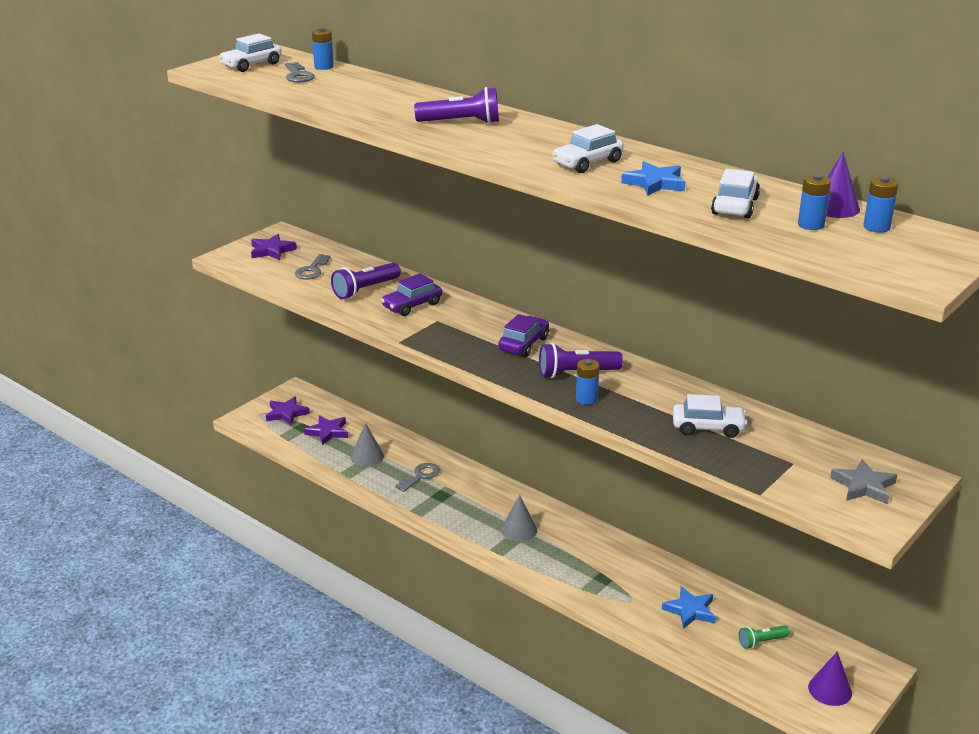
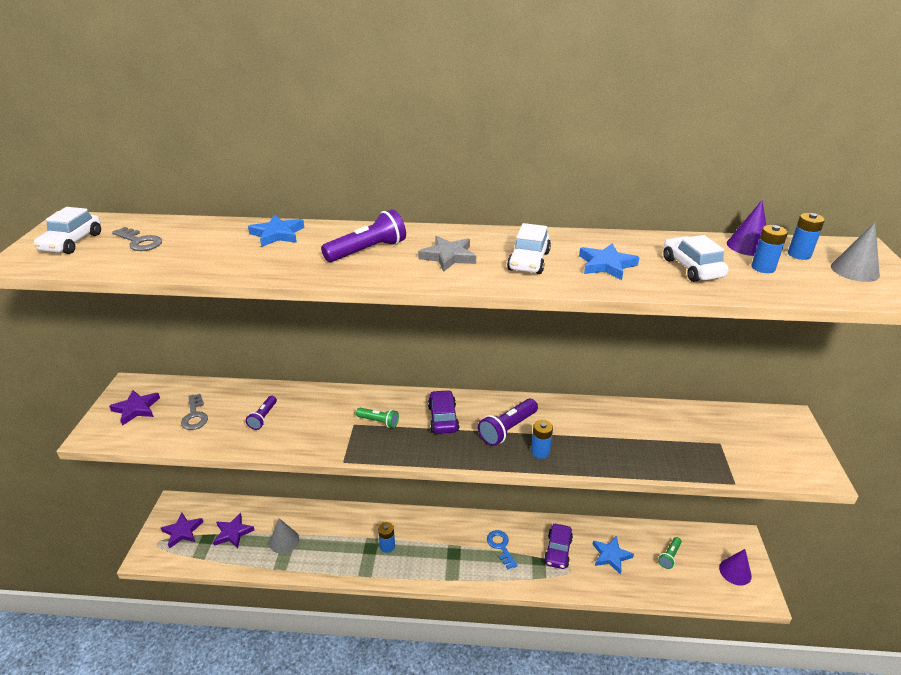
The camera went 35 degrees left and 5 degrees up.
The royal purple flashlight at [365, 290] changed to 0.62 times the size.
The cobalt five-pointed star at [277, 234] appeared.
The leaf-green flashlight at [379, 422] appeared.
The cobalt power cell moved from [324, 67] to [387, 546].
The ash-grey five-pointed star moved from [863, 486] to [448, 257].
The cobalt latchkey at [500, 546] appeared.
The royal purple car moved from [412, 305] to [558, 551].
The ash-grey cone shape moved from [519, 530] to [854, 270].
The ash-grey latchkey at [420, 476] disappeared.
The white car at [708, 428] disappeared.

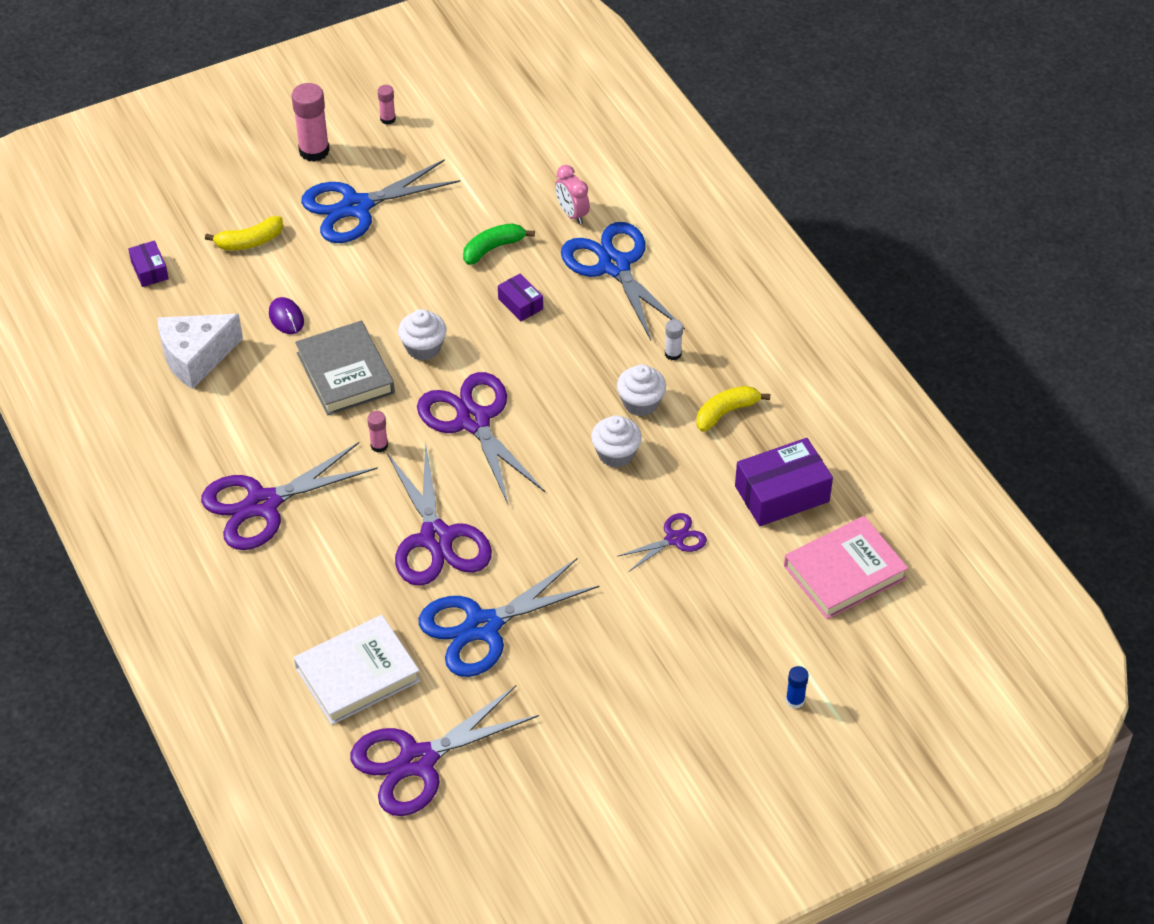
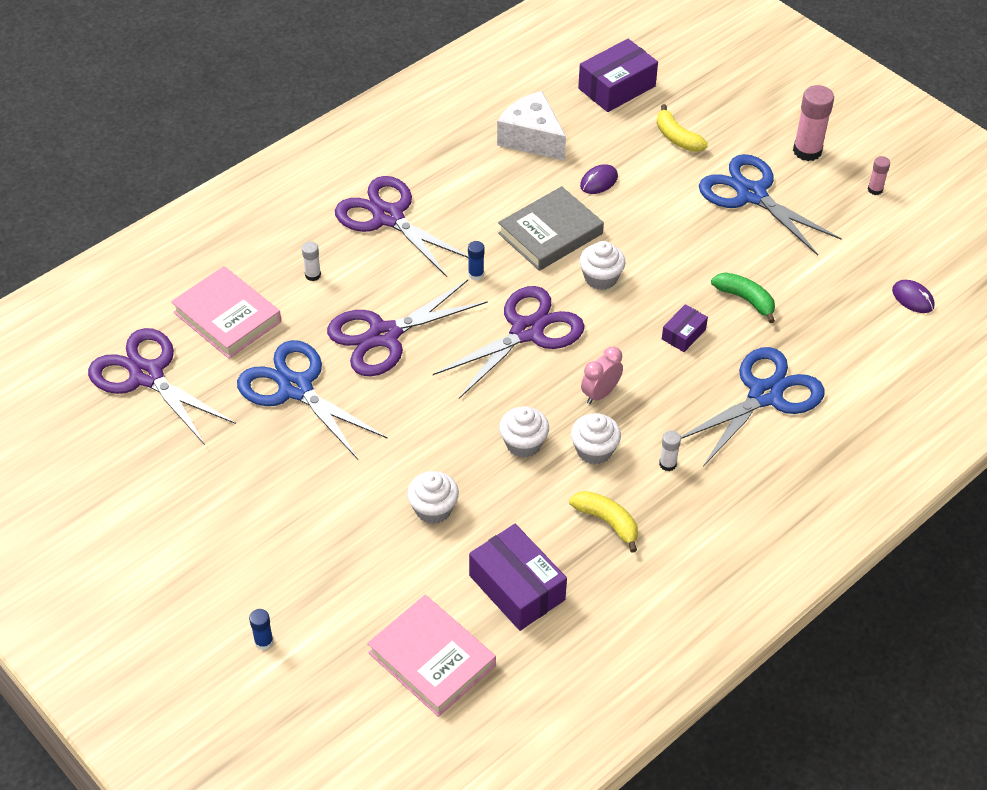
The camera went 75 degrees right and 0 degrees up.
The white book at [357, 674] became the rose-pink book at [227, 317].
The white glue stick at [313, 275] appeared.
The royal purple shears at [674, 539] was replaced by the white muffin at [433, 509].
The rose-pink glue stick at [379, 445] became the cobalt glue stick at [476, 274].
The royal purple parcel at [149, 270] changed to 1.88 times the size.
The rose-pink alarm clock moved from [572, 214] to [600, 394].
The royal purple PC mouse at [912, 298] appeared.

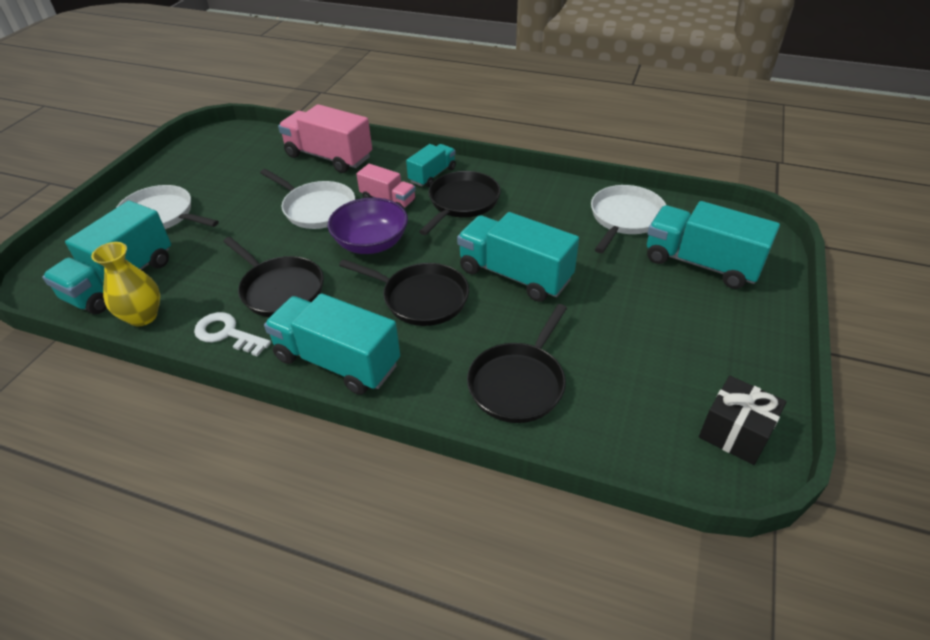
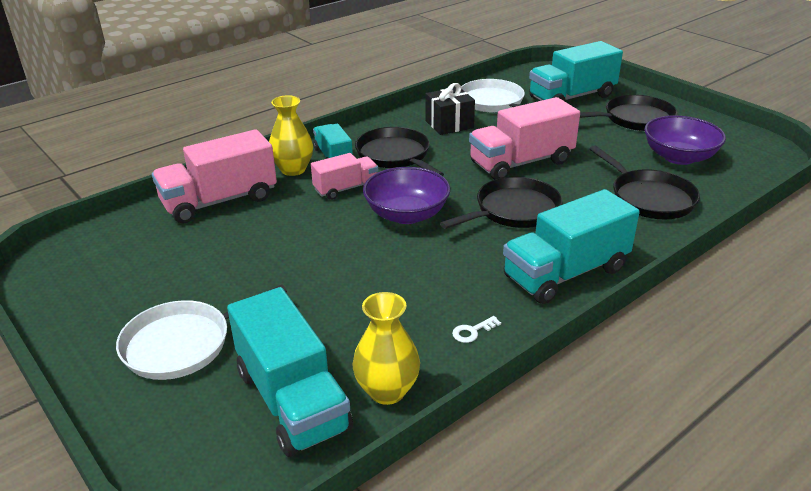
The camera went 60 degrees left and 10 degrees down.
The golden flower vase at [293, 169] appeared.
The ebony present moved from [735, 433] to [449, 124].
The white latchkey at [227, 334] changed to 0.53 times the size.
The aqua truck at [514, 275] became the rose-pink truck at [521, 163].
The ebony frying pan moved from [280, 289] to [635, 119].
The royal purple deep dish at [679, 157] appeared.
The white frying pan at [317, 208] disappeared.

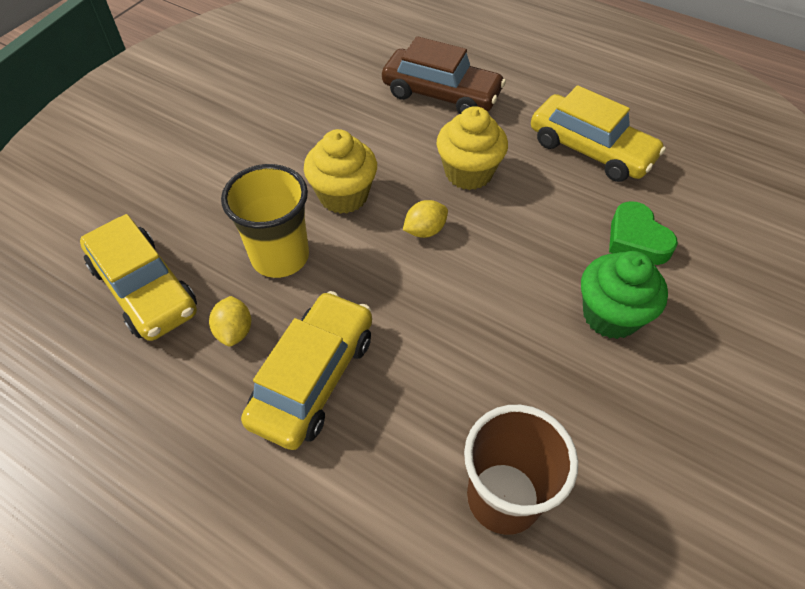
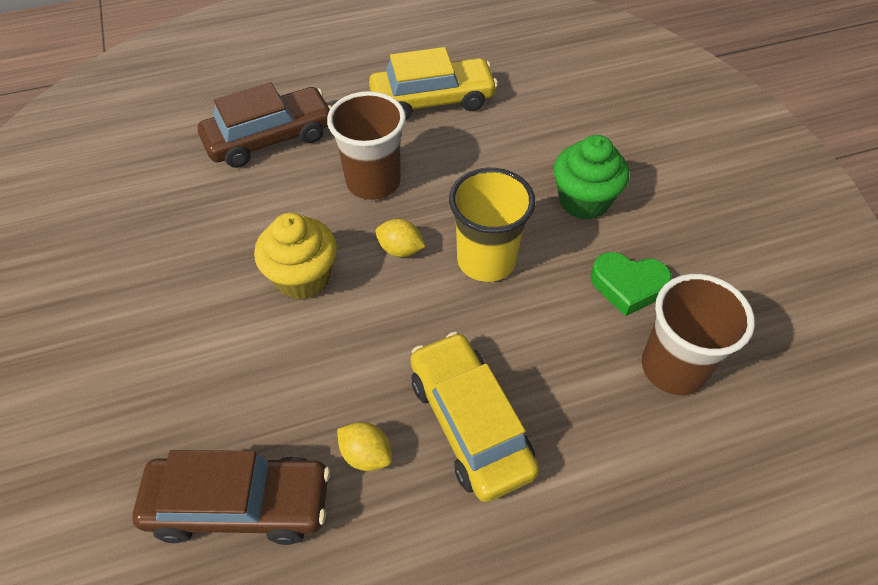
The camera went 50 degrees left and 0 degrees up.
The golden car at [144, 289] became the dark brown car at [239, 505].
The golden muffin at [468, 173] was replaced by the dark brown cup at [373, 182].
The golden toy lemon at [425, 230] turned 75 degrees counterclockwise.
The golden cup moved from [280, 257] to [486, 260].
The leaf-green love heart moved from [636, 239] to [628, 286].

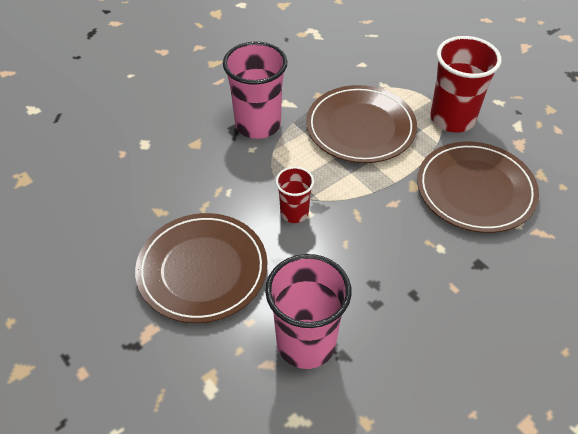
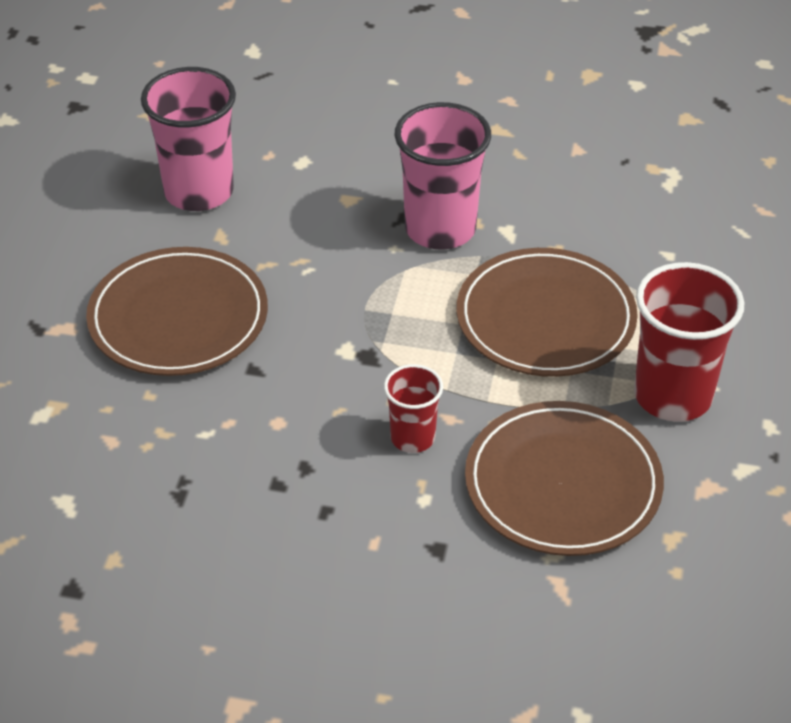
The camera went 50 degrees right and 5 degrees down.
The rose-pink cup moved from [306, 343] to [199, 192].
The red cup moved from [294, 213] to [412, 438].

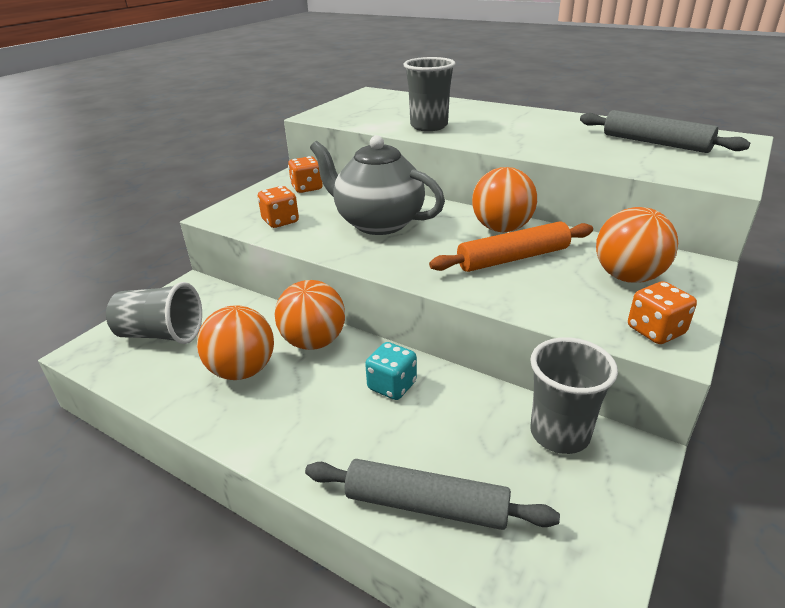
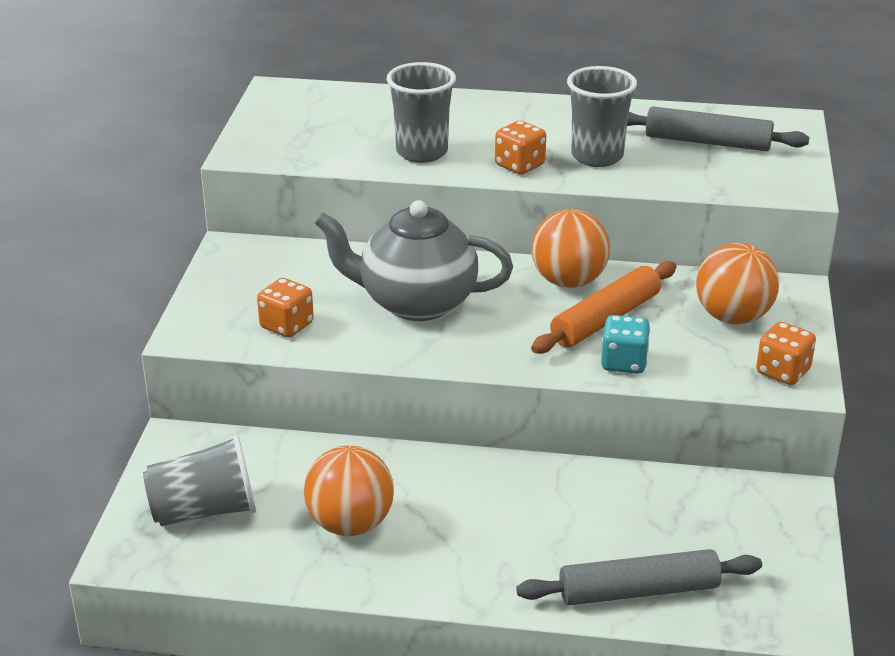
The camera went 25 degrees left and 0 degrees up.
The orange-coloured game die moved from [307, 188] to [519, 165].
The ash-grey cup moved from [559, 434] to [597, 156].
The aqua game die moved from [392, 386] to [623, 363].
The orange-coloured sphere at [314, 342] disappeared.

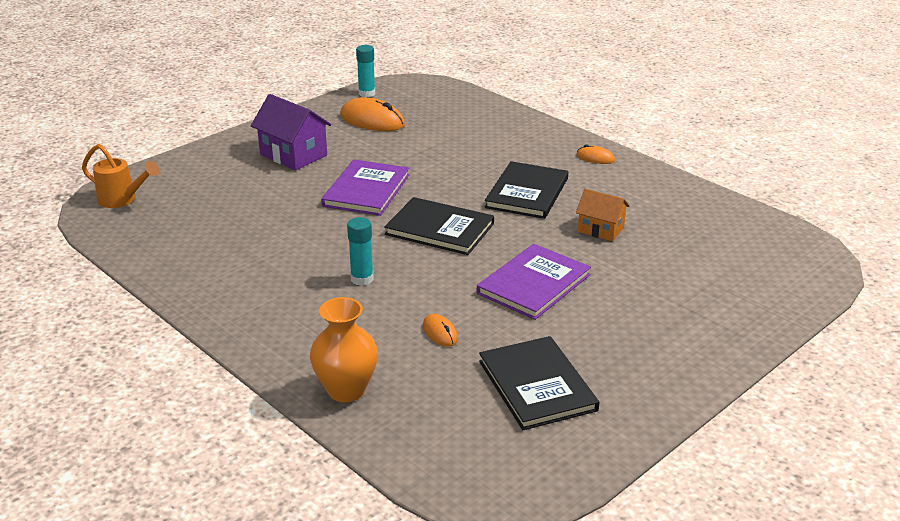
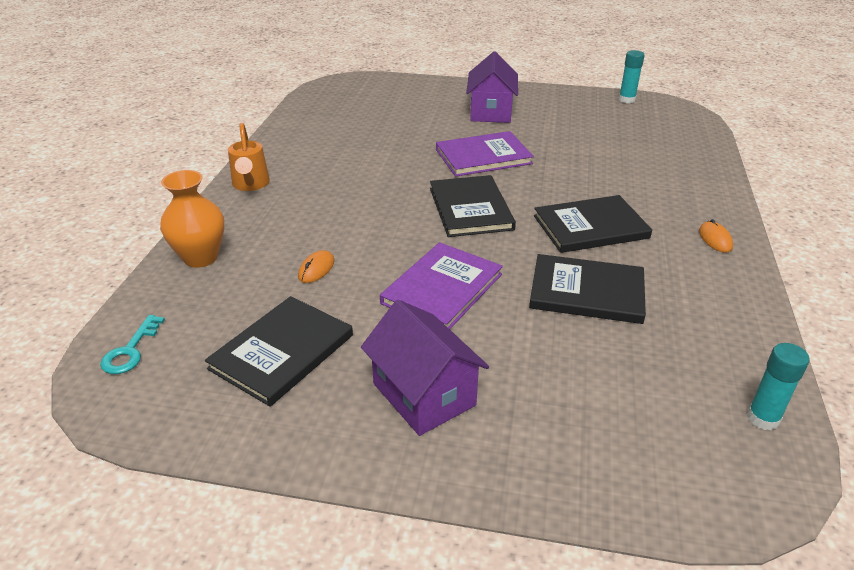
The camera went 55 degrees right and 5 degrees up.
The aqua latchkey at [131, 350] appeared.
The orange-coloured watering can moved from [122, 200] to [250, 185].
The royal purple house at [424, 394] appeared.
The royal purple book at [534, 284] turned 60 degrees counterclockwise.
The orange-coloured house at [600, 229] was replaced by the ebony book at [587, 292].
The aqua glue stick moved from [362, 279] to [763, 418].
The orange-coloured PC mouse at [372, 120] disappeared.

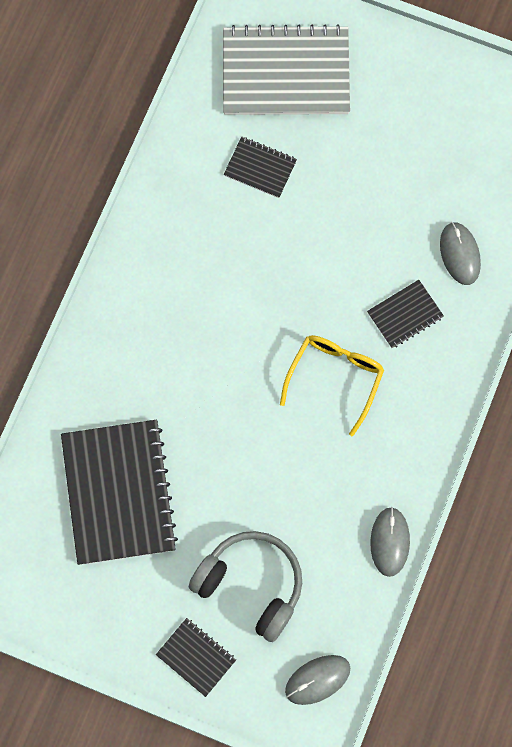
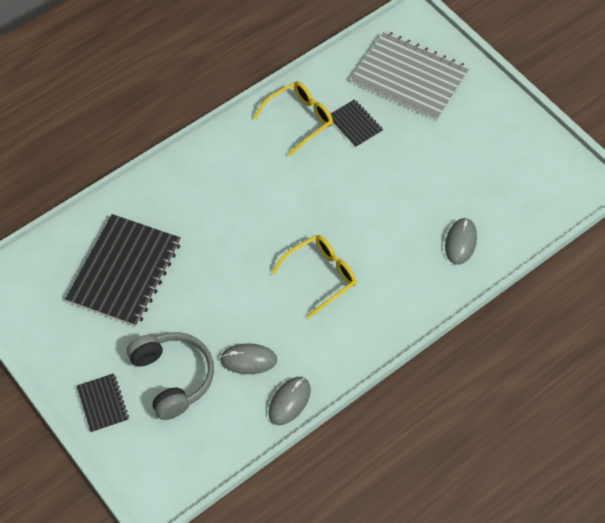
The camera went 30 degrees right and 15 degrees down.
The ash-grey PC mouse moved from [317, 680] to [248, 360].
The golden eyeglasses at [300, 119] appeared.
The ebony notepad at [405, 315] disappeared.

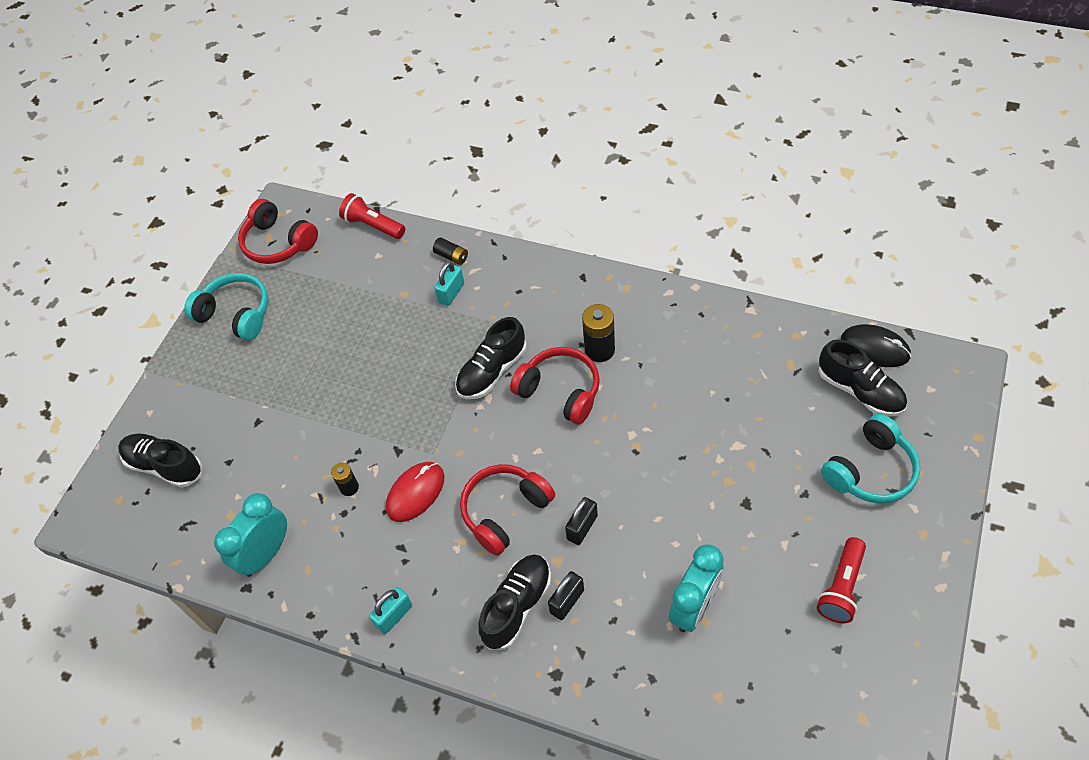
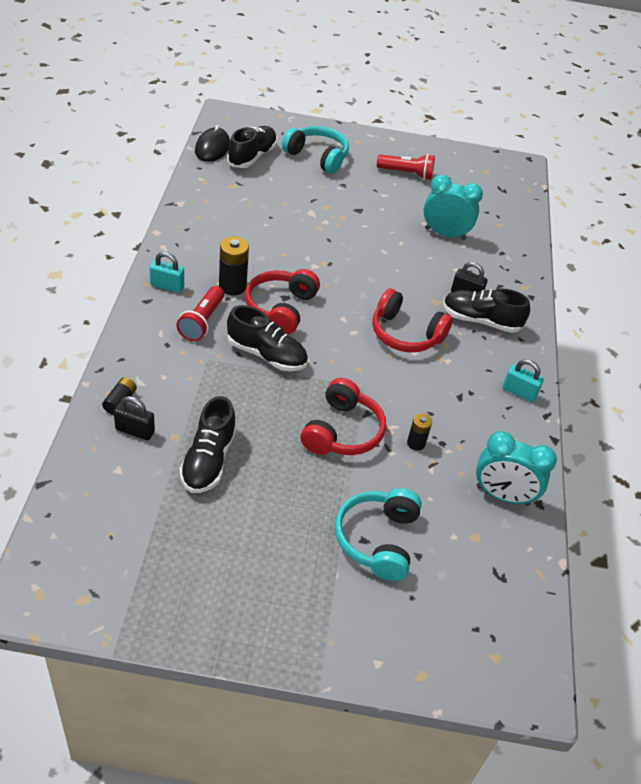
The camera went 115 degrees left and 10 degrees down.
The ebony padlock moved from [582, 527] to [135, 430].
The aqua padlock moved from [451, 293] to [167, 286].
The red flashlight moved from [373, 225] to [202, 322].
The ebony shoe moved from [164, 466] to [208, 460].
The red headphones moved from [278, 243] to [342, 431].
The aqua headphones moved from [236, 314] to [377, 540].
The red PC mouse at [415, 493] disappeared.

